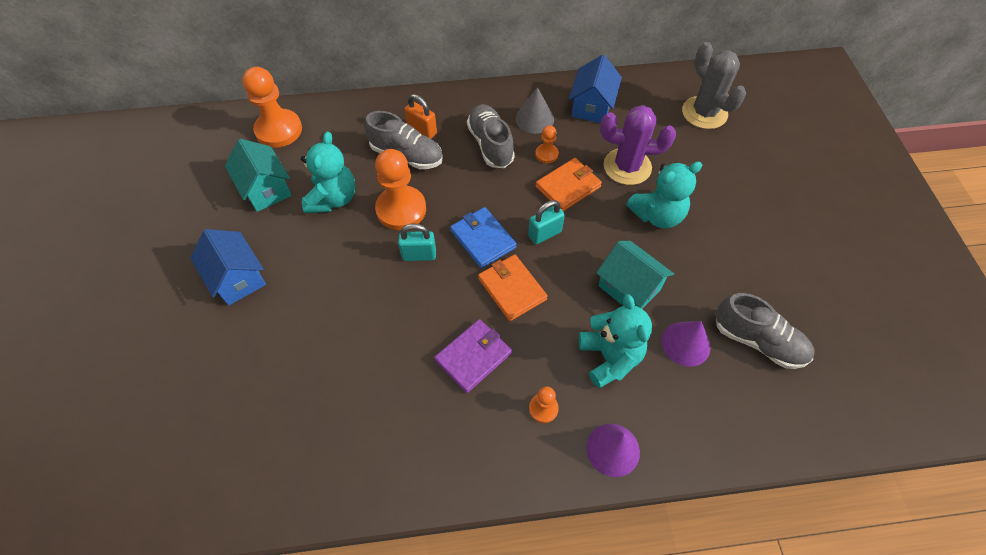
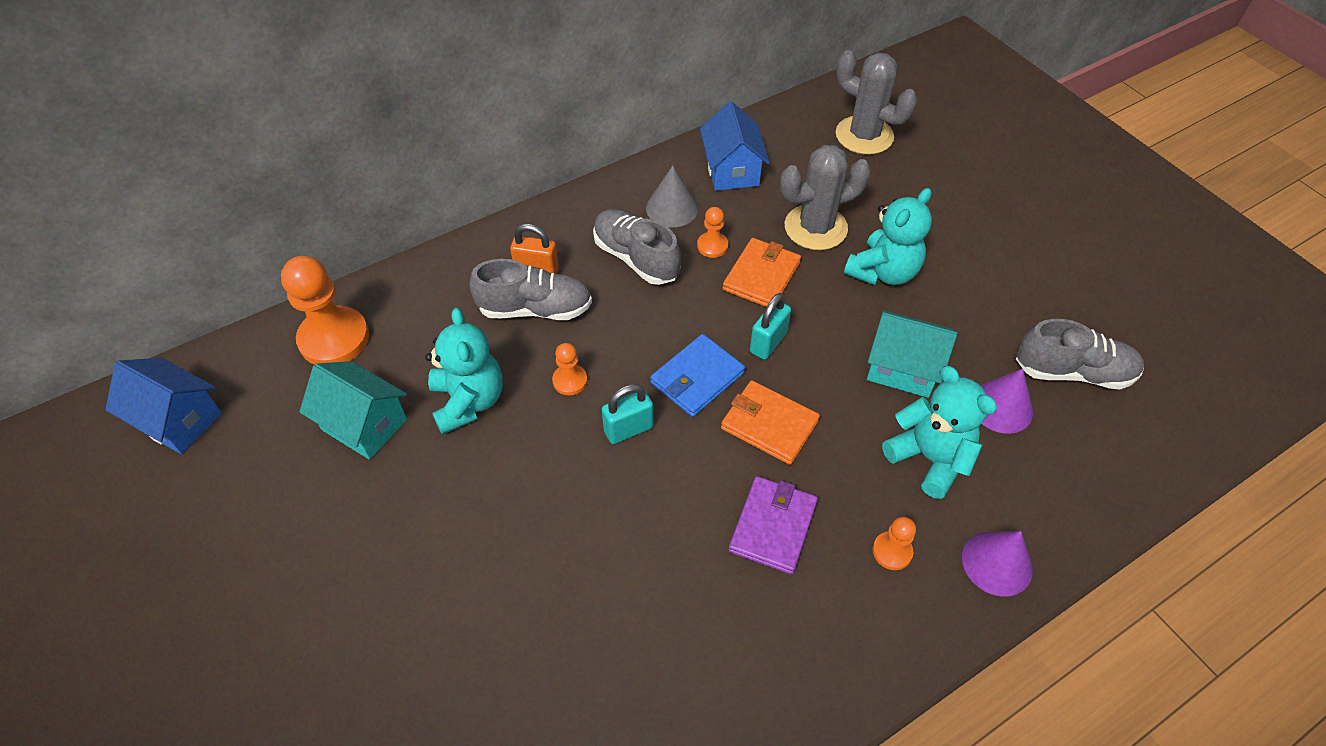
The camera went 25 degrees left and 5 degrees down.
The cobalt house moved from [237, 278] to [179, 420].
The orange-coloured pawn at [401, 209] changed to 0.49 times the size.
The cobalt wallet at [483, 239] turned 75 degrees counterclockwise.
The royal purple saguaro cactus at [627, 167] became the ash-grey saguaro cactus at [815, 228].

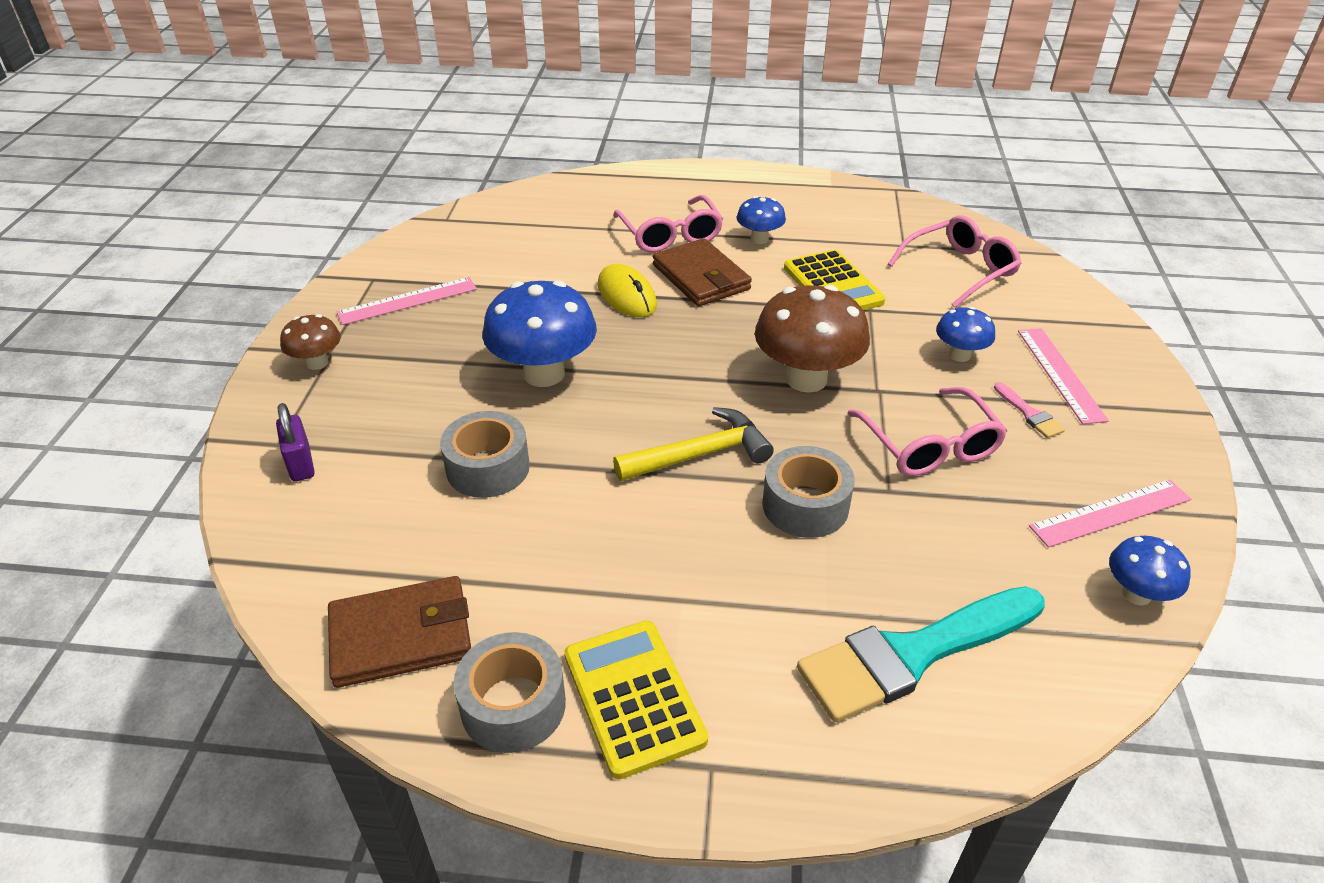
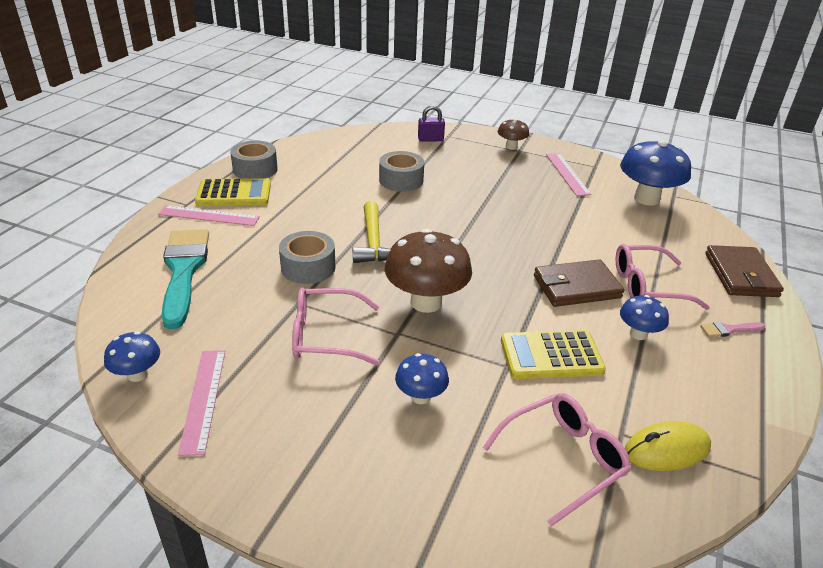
The camera went 105 degrees right and 5 degrees down.
The rose-pink measuring stick moved from [1060, 374] to [209, 216].
The rose-pink eyeglasses at [959, 270] turned 105 degrees counterclockwise.
The cobalt mushroom moved from [544, 374] to [646, 199].
The golden PC mouse moved from [626, 296] to [666, 450].
The rose-pink brush moved from [1029, 414] to [729, 330].
The dark brown wallet moved from [401, 636] to [740, 275].

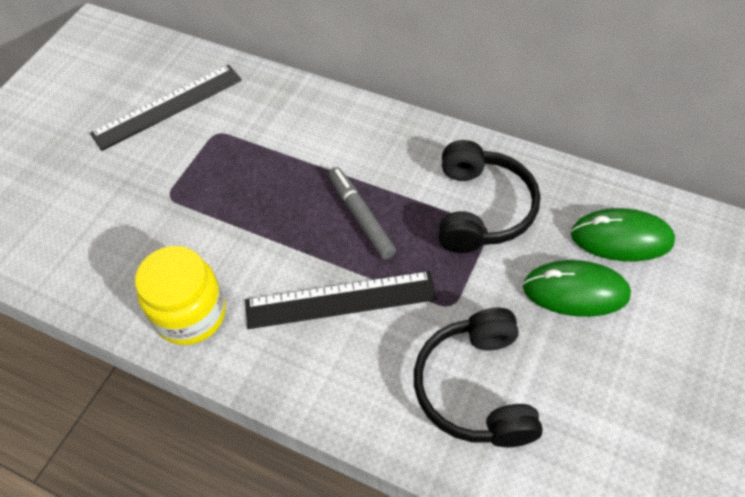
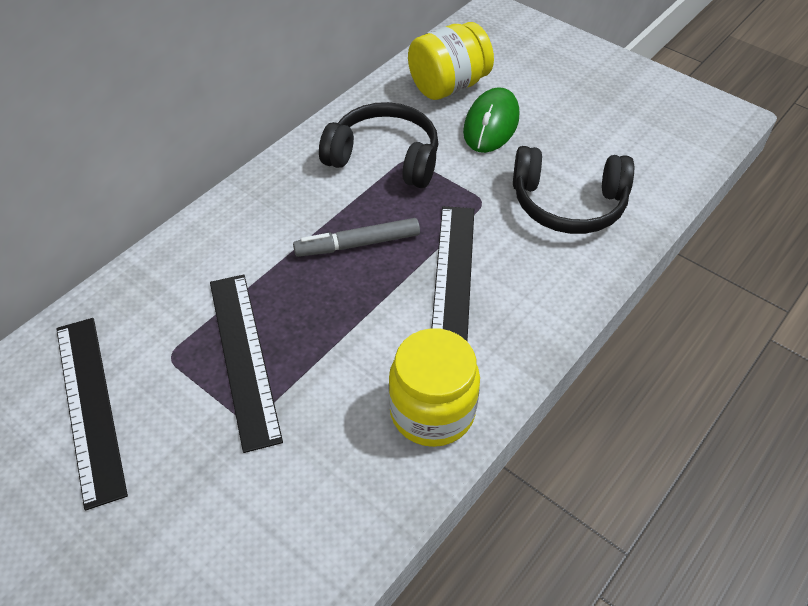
The camera went 80 degrees left and 5 degrees down.
The ebony measuring stick at [244, 357] appeared.
The leaf-green PC mouse at [621, 238] was replaced by the golden jar at [448, 86].

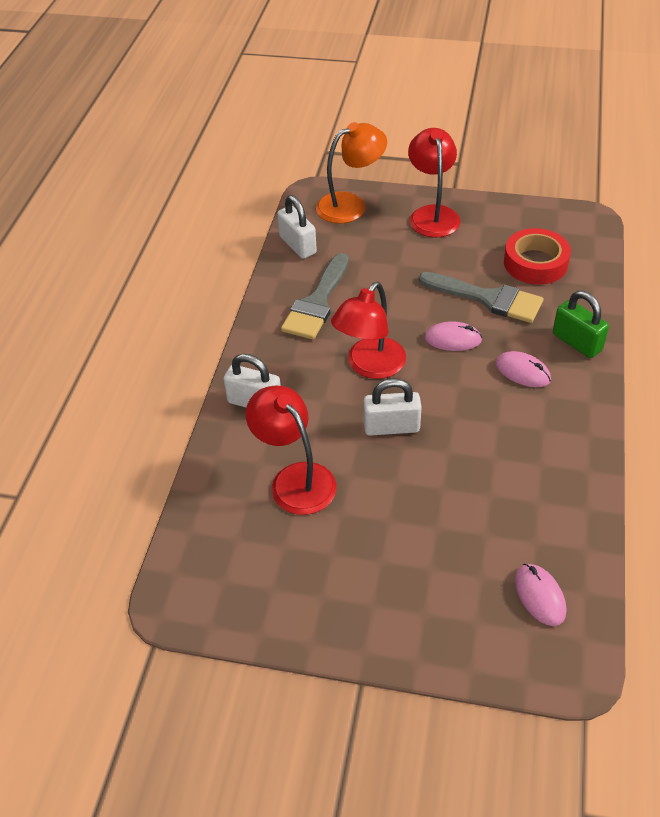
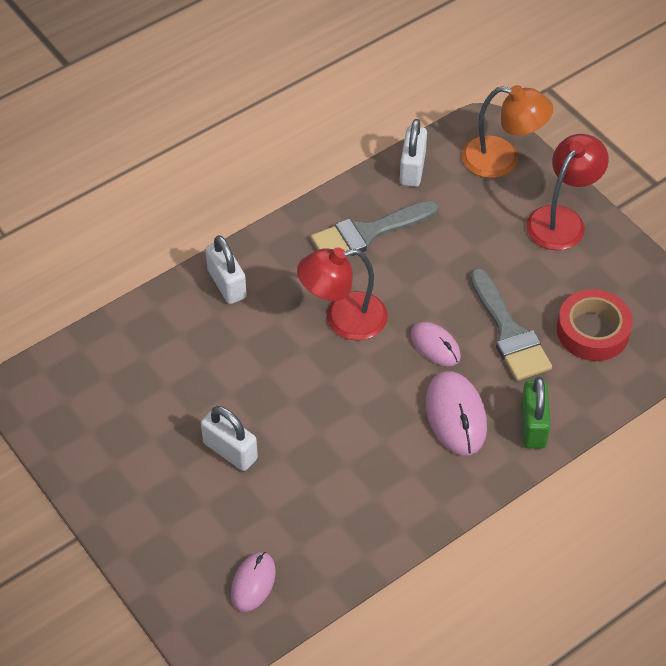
The camera went 40 degrees right and 5 degrees up.
The white padlock moved from [391, 427] to [230, 451].
The rose-pink PC mouse at [522, 372] changed to 1.56 times the size.
The red lamp at [295, 479] disappeared.

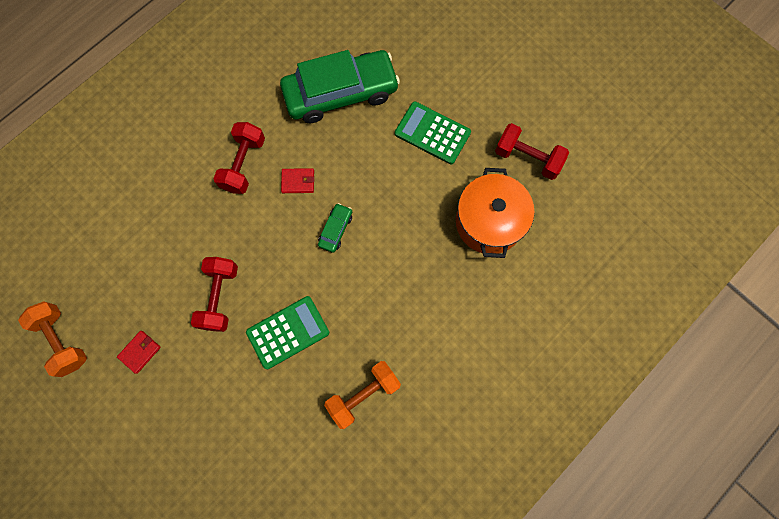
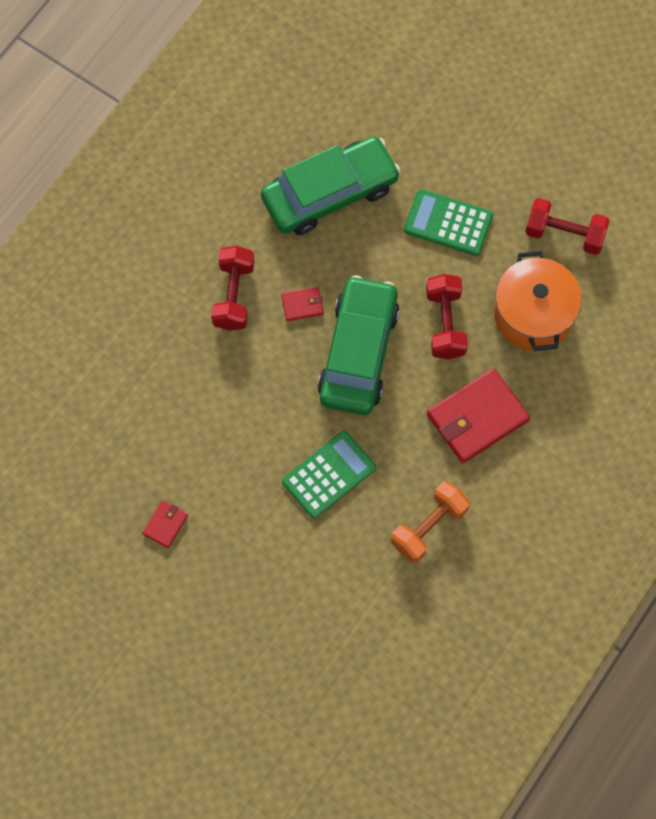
The camera went 10 degrees left and 5 degrees down.
The leaf-green car at [335, 230] changed to 2.44 times the size.
The red free weight moved from [219, 297] to [445, 323].
The red wallet at [477, 417] appeared.
The orange-coloured free weight at [62, 340] disappeared.

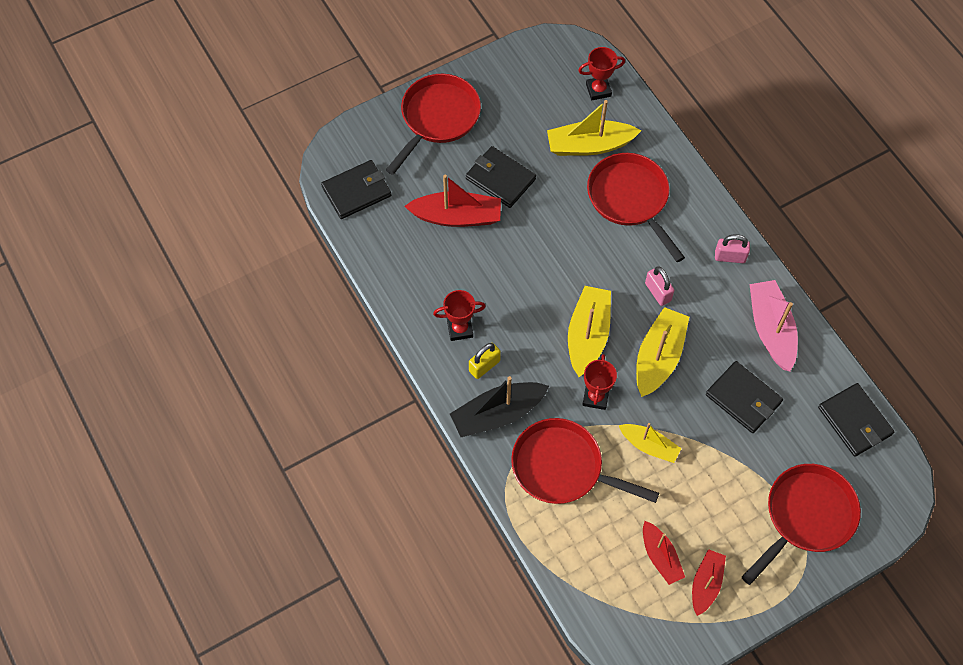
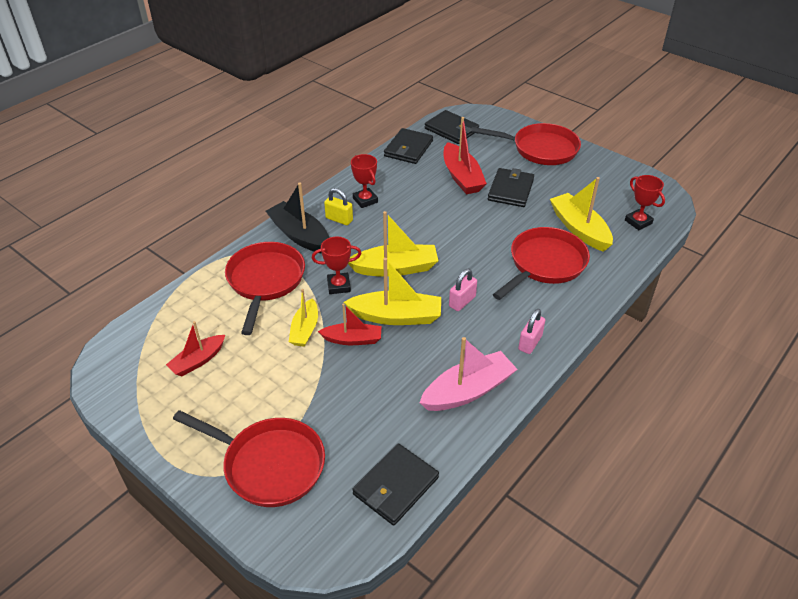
The camera went 70 degrees right and 20 degrees down.
The red sailboat moved from [706, 584] to [352, 339].
The ebony wallet moved from [743, 398] to [408, 148].
The rose-pink padlock at [730, 257] turned 45 degrees clockwise.

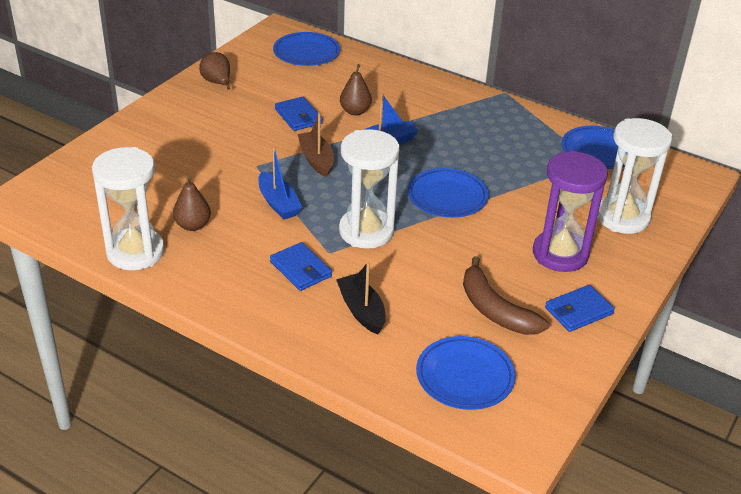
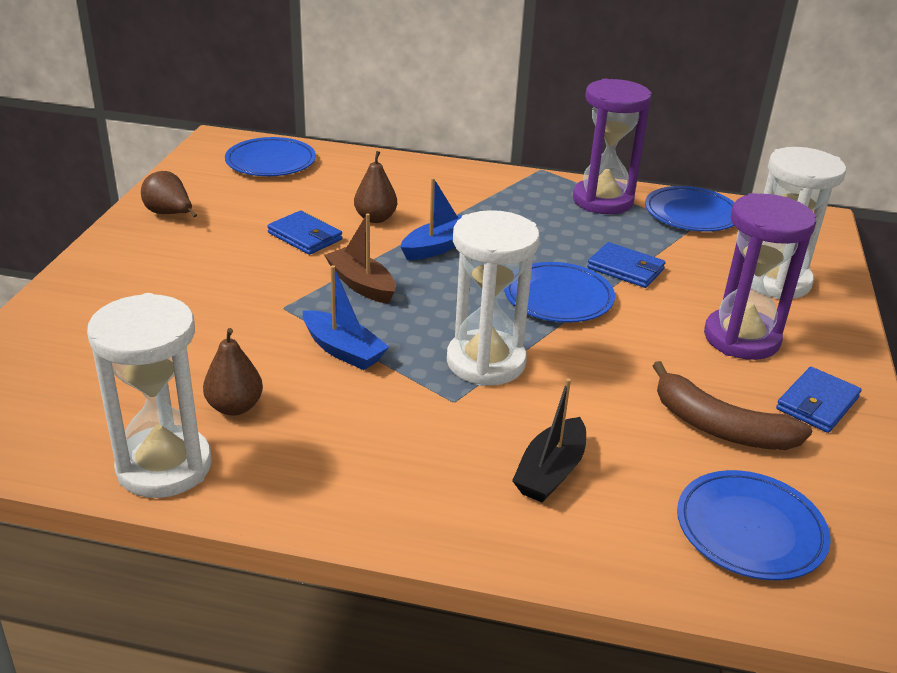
The camera went 20 degrees left and 5 degrees down.
The ebony sailboat at [361, 310] turned 105 degrees counterclockwise.
The royal purple sandglass at [602, 201] appeared.
The cobalt wallet moved from [300, 269] to [625, 269].

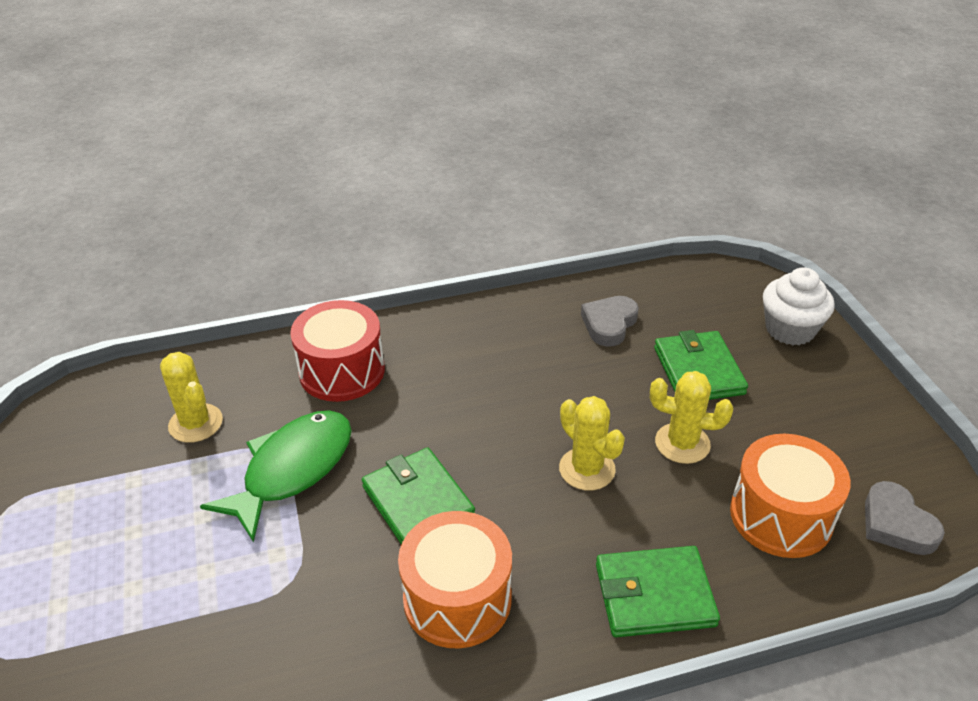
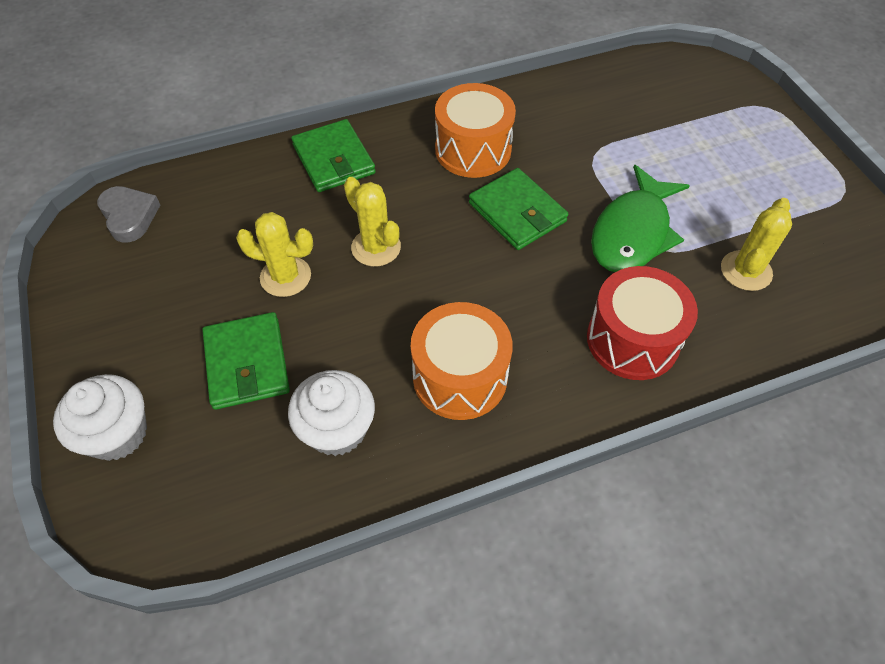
The camera went 175 degrees right and 15 degrees up.
The ash-grey love heart at [609, 324] was replaced by the white muffin at [337, 429].
The leaf-green wallet at [654, 595] turned 75 degrees clockwise.
The orange-coloured snare drum moved from [781, 516] to [460, 377].
The golden saguaro cactus at [196, 423] turned 75 degrees clockwise.

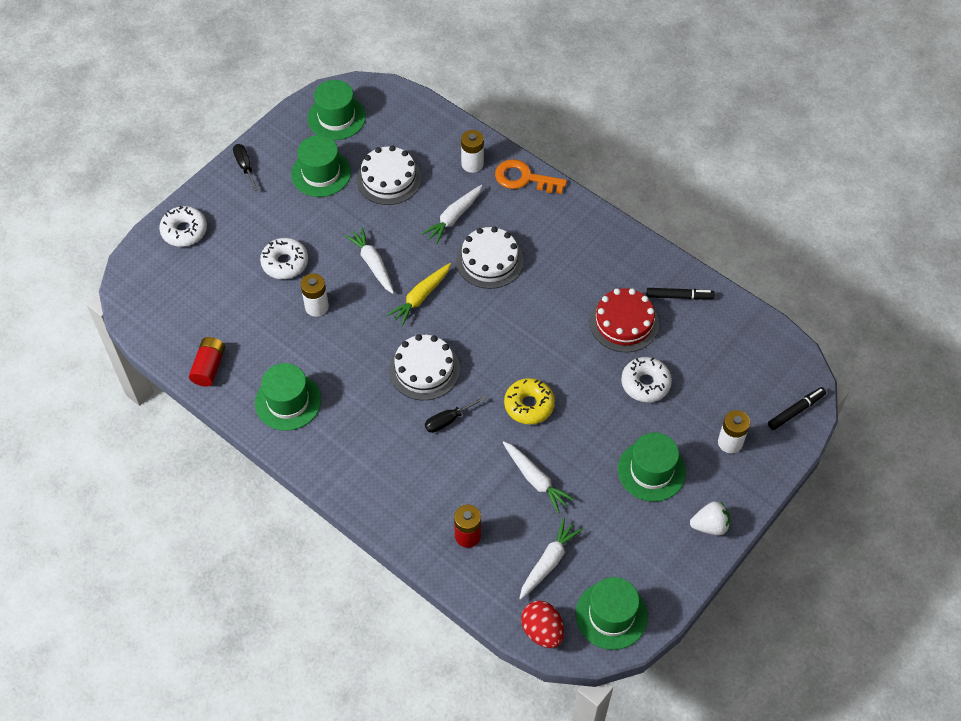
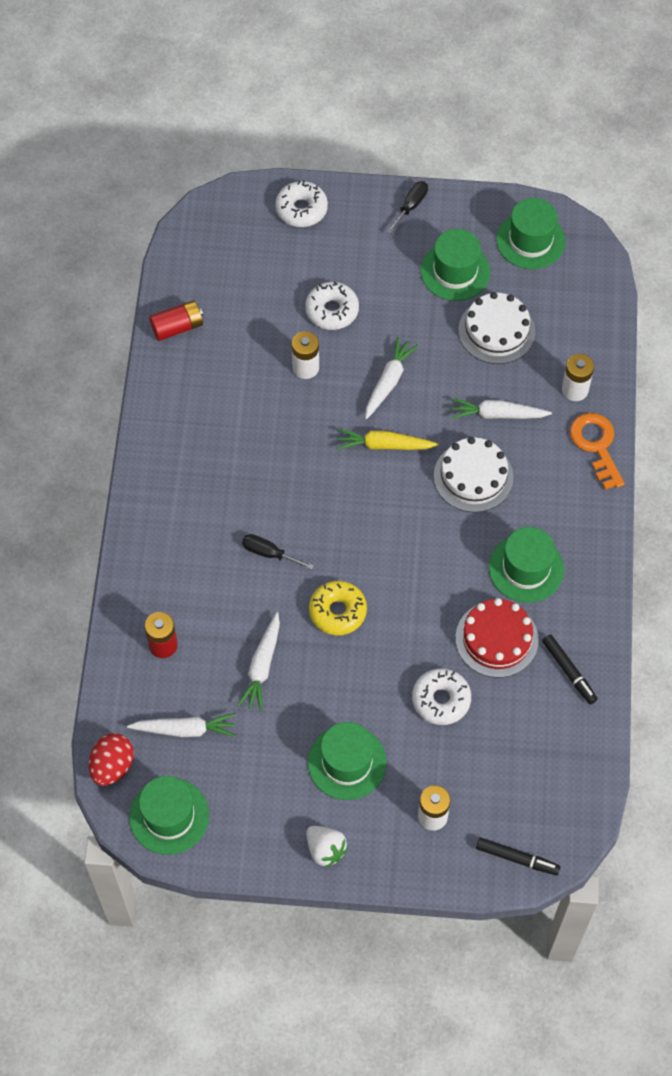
The camera went 55 degrees right and 5 degrees up.
The leaf-green top hat moved from [288, 401] to [526, 568].
The white gateau at [424, 369] disappeared.

